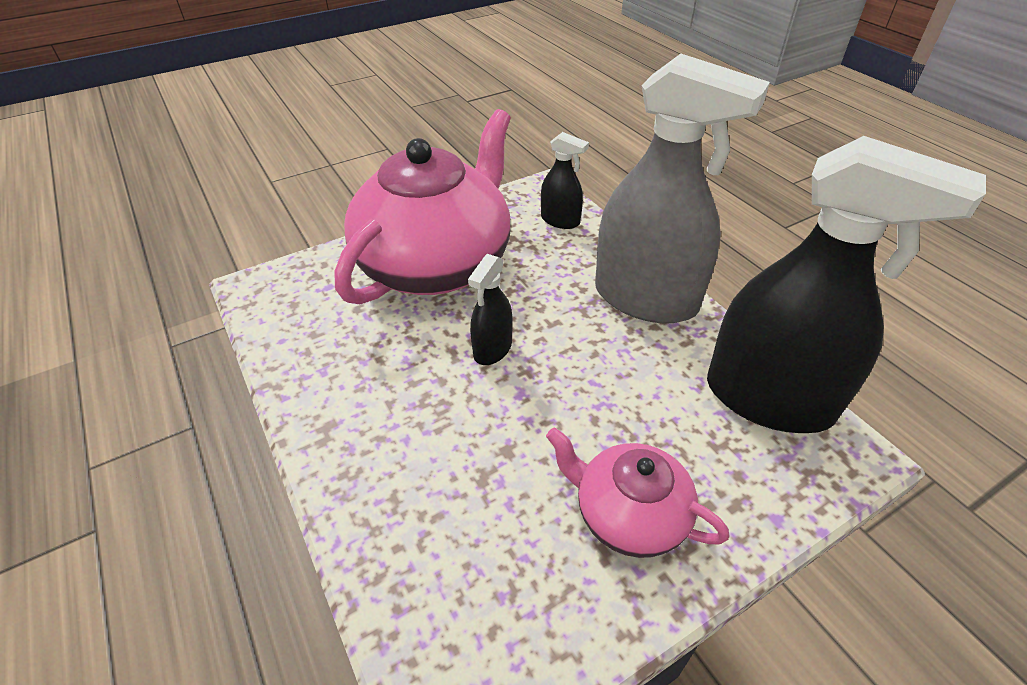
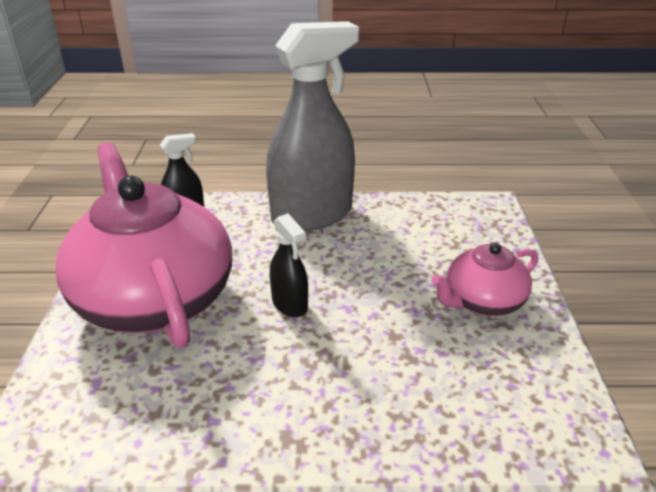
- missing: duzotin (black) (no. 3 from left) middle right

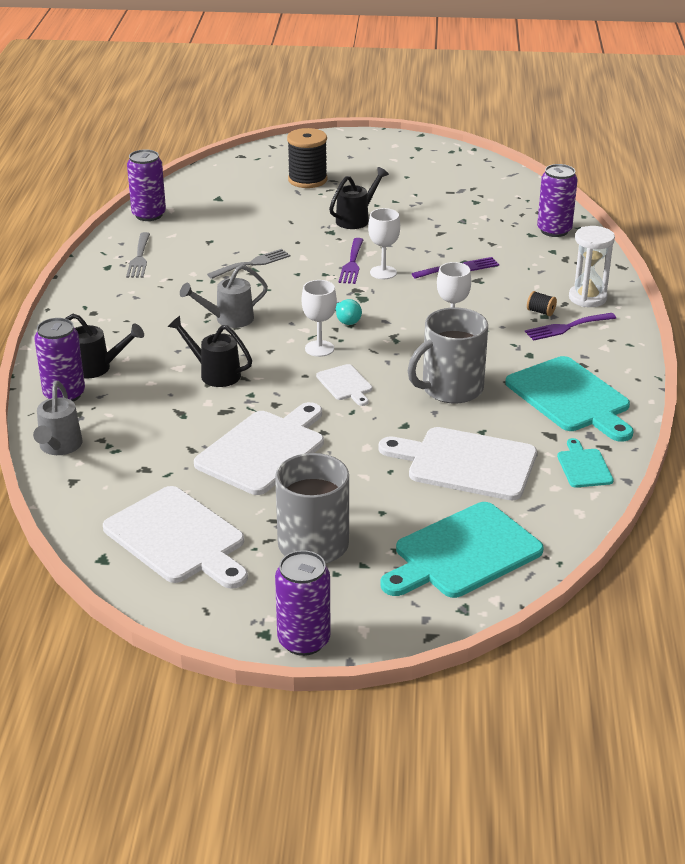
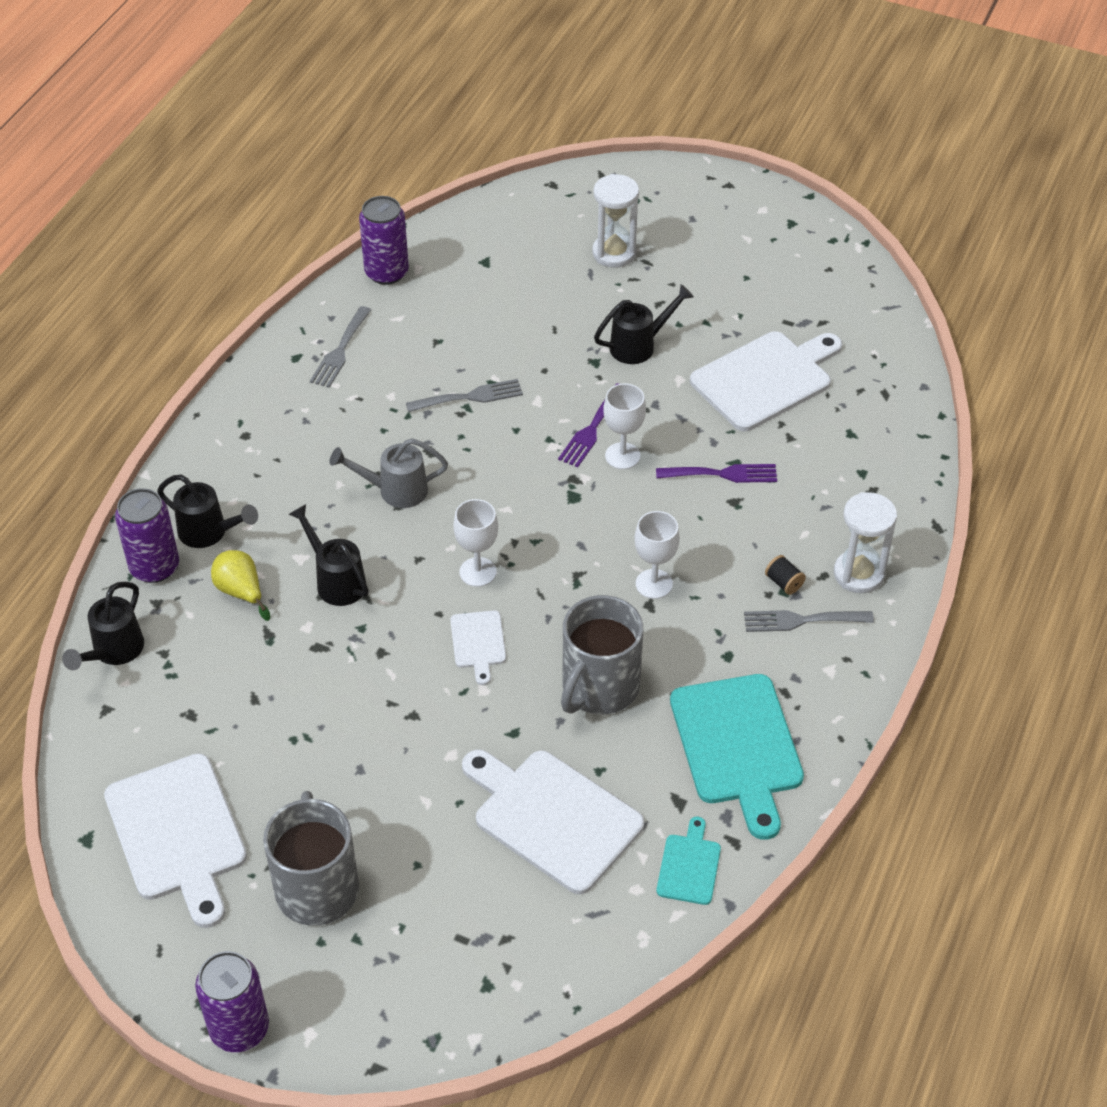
- colour: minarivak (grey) (no. 1 from left) middle left to minarivak (black) (no. 1 from left) middle left
- appeared: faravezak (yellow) middle left
- spun: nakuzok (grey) (no. 2 from left) centre = centre 45 degrees counterclockwise
- exchanged: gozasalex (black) (no. 1 from left) top centre to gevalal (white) (no. 1 from left) top centre
- relocated: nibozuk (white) (no. 2 from left in the first image) centre to nibozuk (white) (no. 4 from left) middle right
- colour: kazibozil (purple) (no. 3 from left) middle right to kazibozil (grey) (no. 3 from left) middle right
- missing: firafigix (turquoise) centre
- missing: nibozuk (turquoise) (no. 1 from left) middle right
- missing: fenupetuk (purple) (no. 4 from left) top right

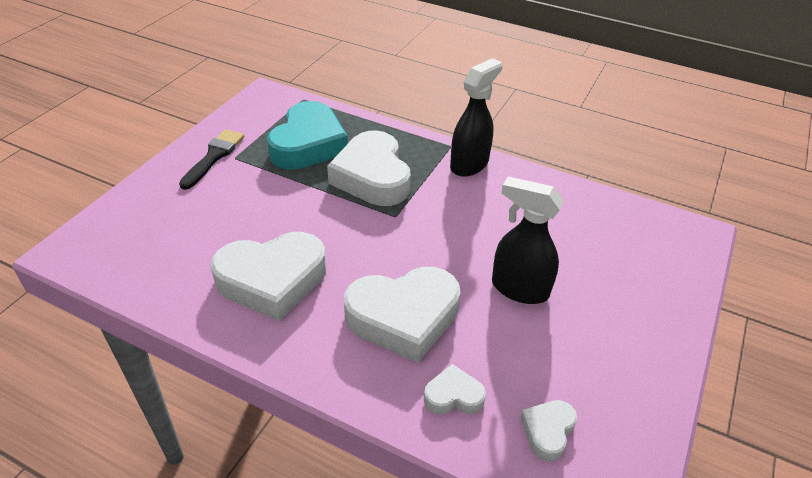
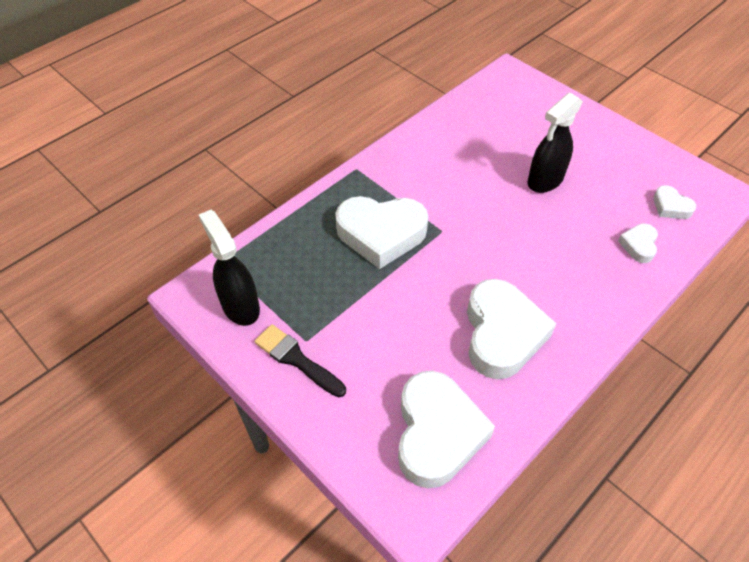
- relocated: duzotin (black) (no. 1 from left) top centre to middle left
- relocated: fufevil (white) (no. 3 from left in the first image) centre to fufevil (white) (no. 2 from left) bottom centre
- missing: fufevil (turquoise) top centre

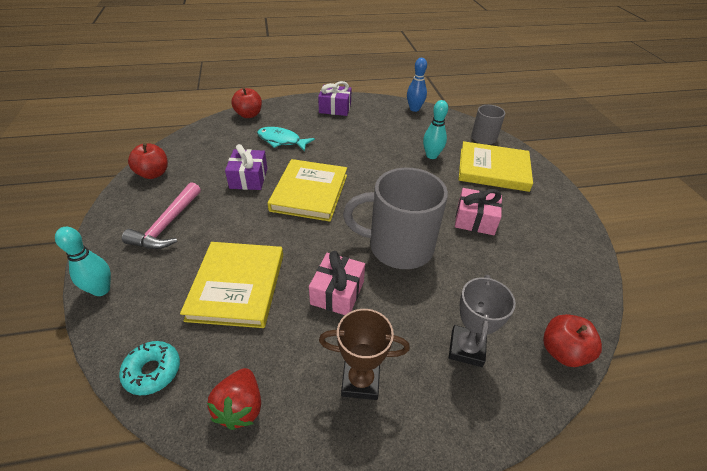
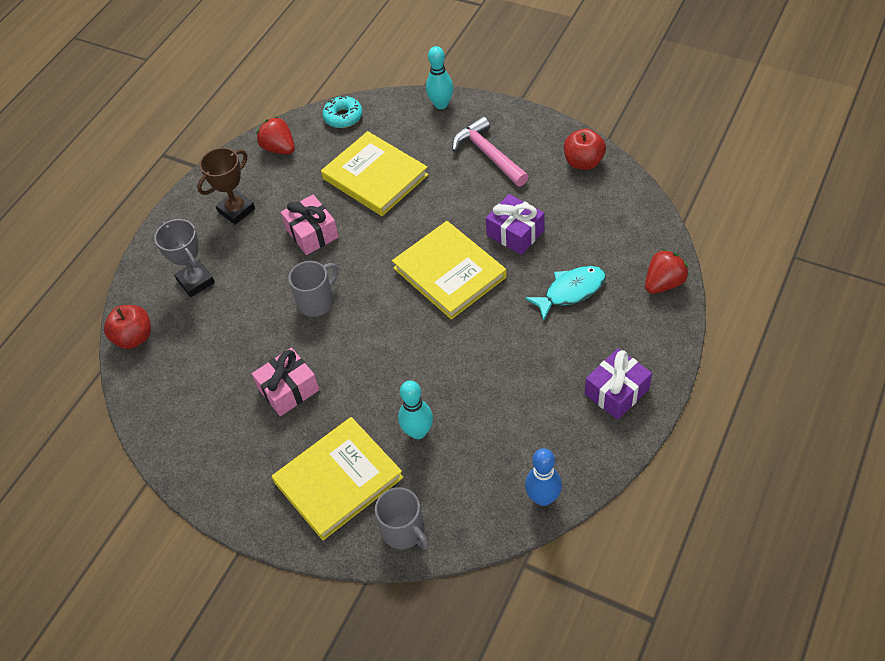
- size: nakuzok (grey) (no. 1 from left) centre = centre x0.54
- exchanged: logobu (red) (no. 2 from left) top centre to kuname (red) (no. 2 from left) middle right

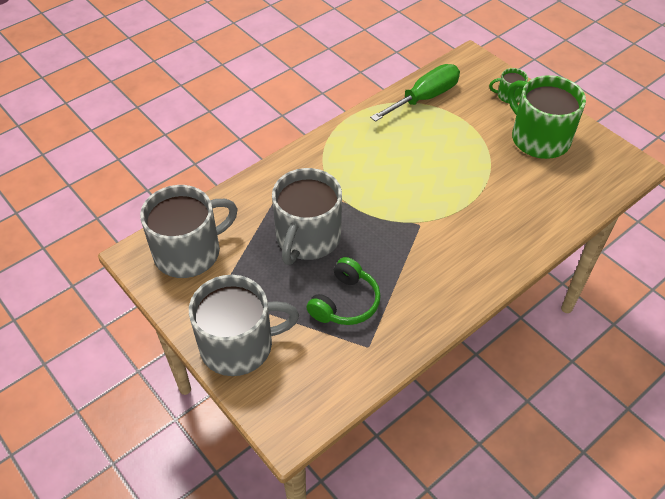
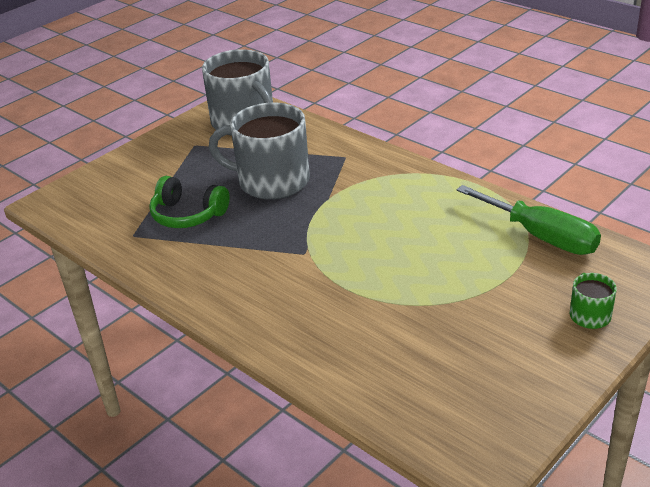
- missing: nakuzok (grey) (no. 2 from left) centre
- missing: nakuzok (green) (no. 2 from left) top right

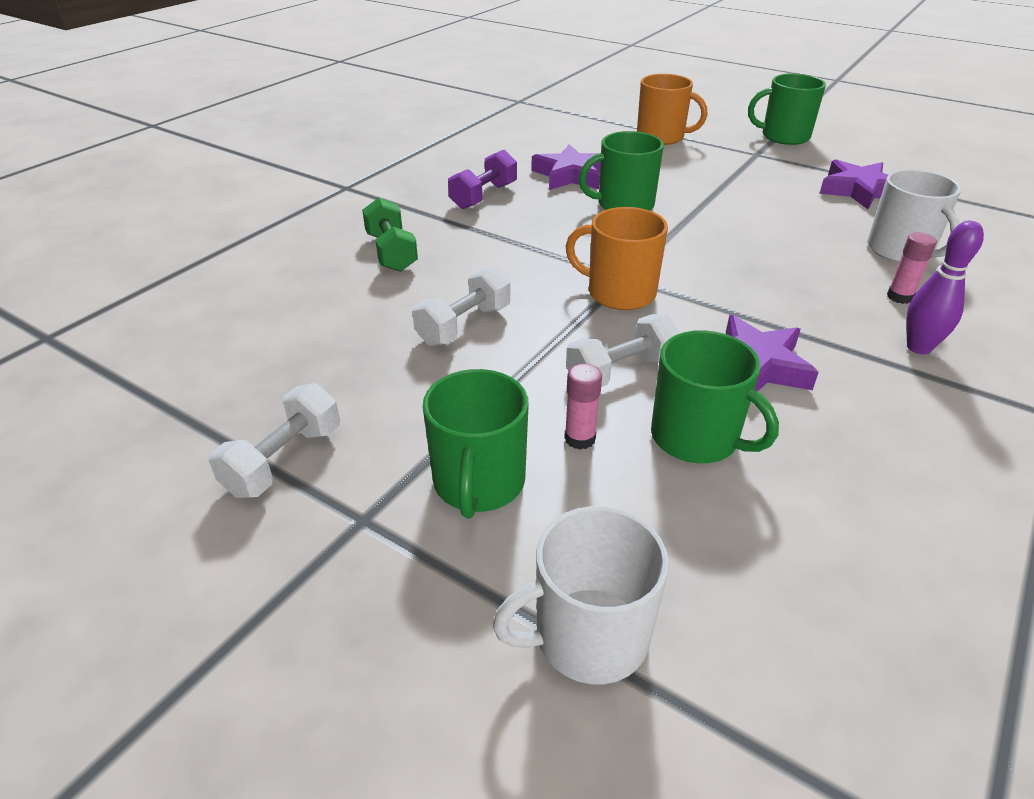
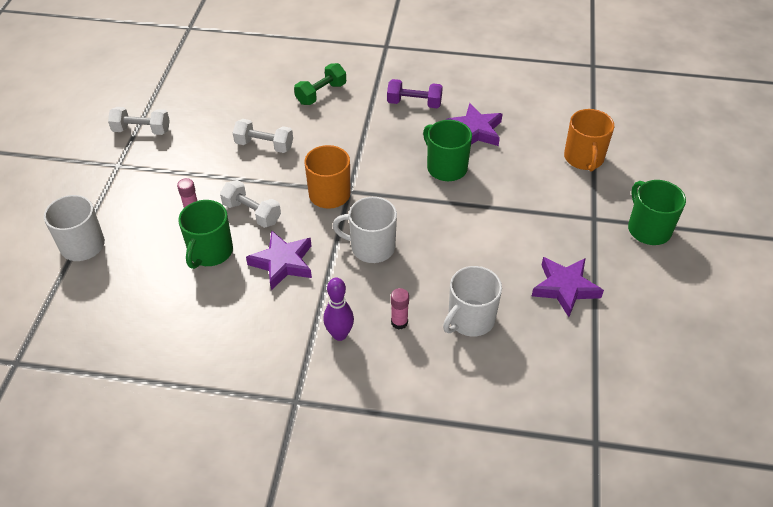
- appeared: nakuzok (white) (no. 2 from left) centre
- missing: nakuzok (green) (no. 1 from left) centre

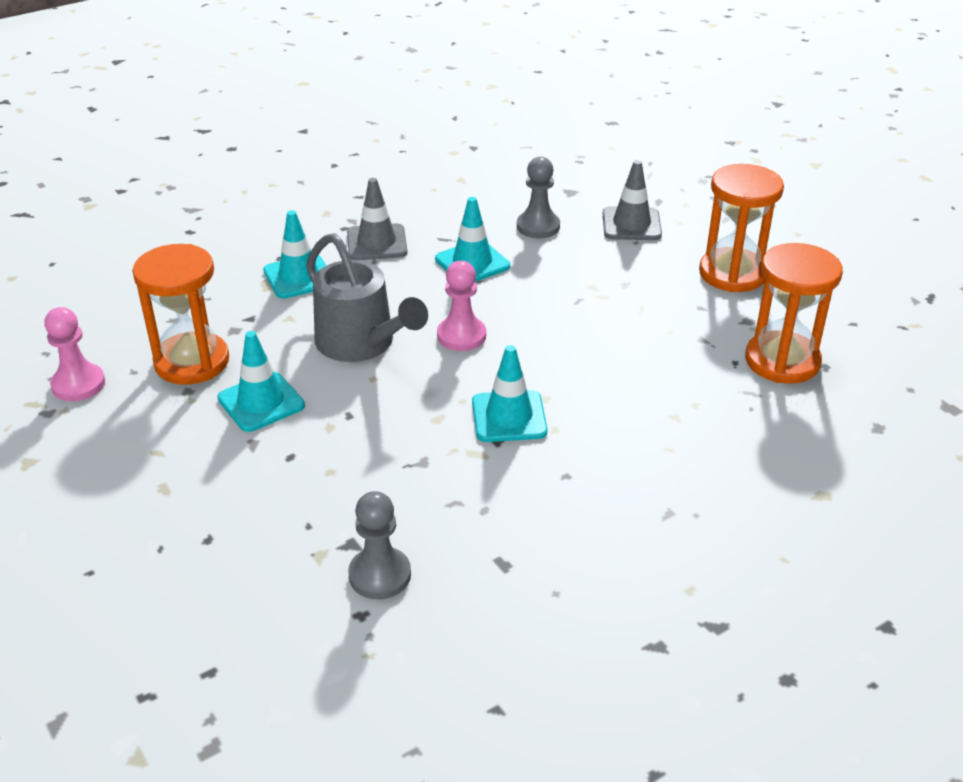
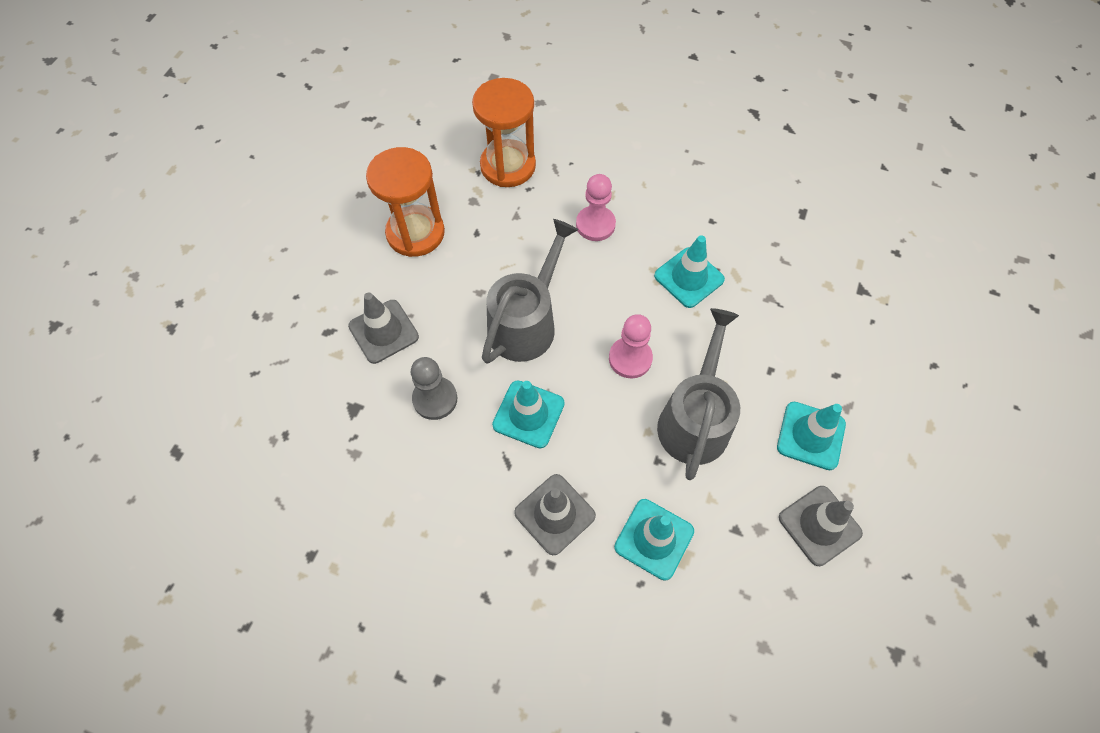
- appeared: minarivak (grey) (no. 1 from left) centre
- relocated: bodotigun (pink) (no. 1 from left) middle left to top centre
- exchanged: gevalal (orange) (no. 1 from left) middle left to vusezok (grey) (no. 3 from left) bottom right
- missing: bodotigun (grey) (no. 1 from left) bottom centre

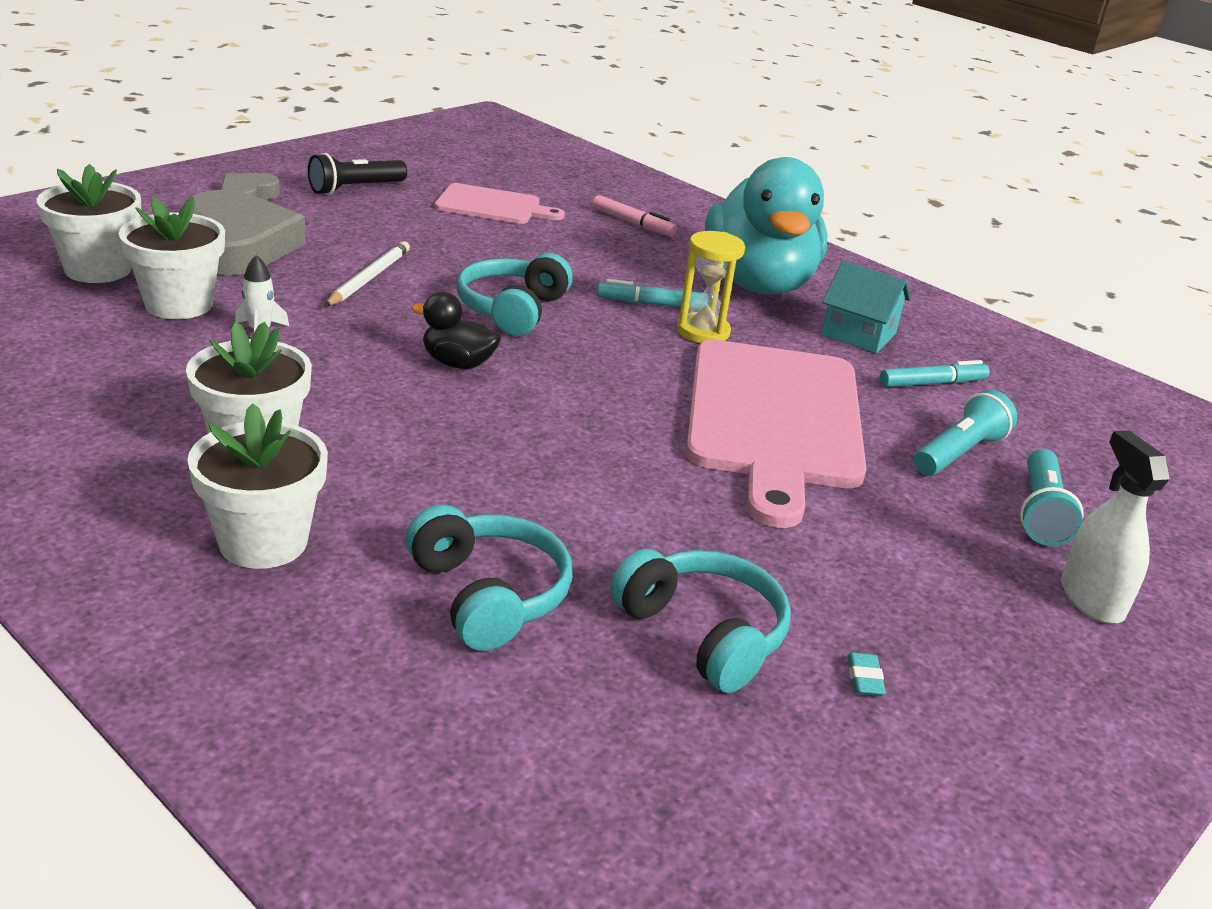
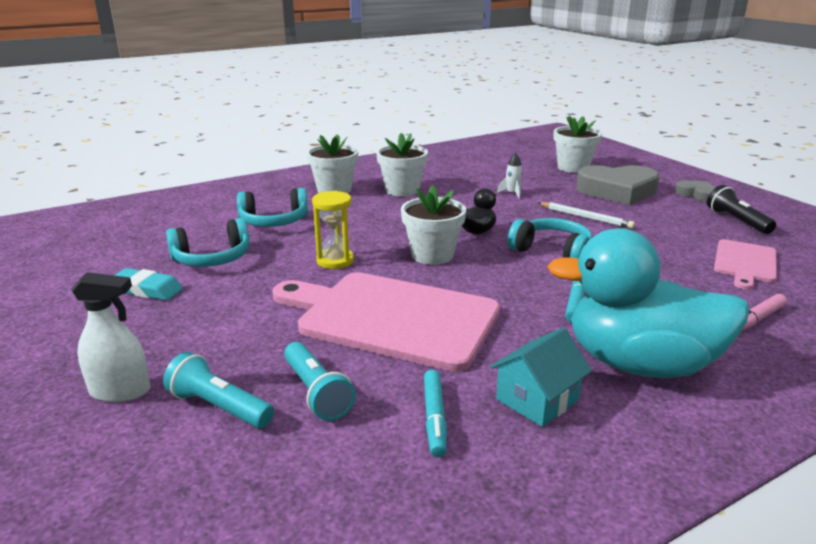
- size: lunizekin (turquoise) bottom right = middle left x2.00
- relocated: gevalal (yellow) top centre to centre
- relocated: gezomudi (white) (no. 2 from left in the first image) top left to gezomudi (white) (no. 3 from left) centre

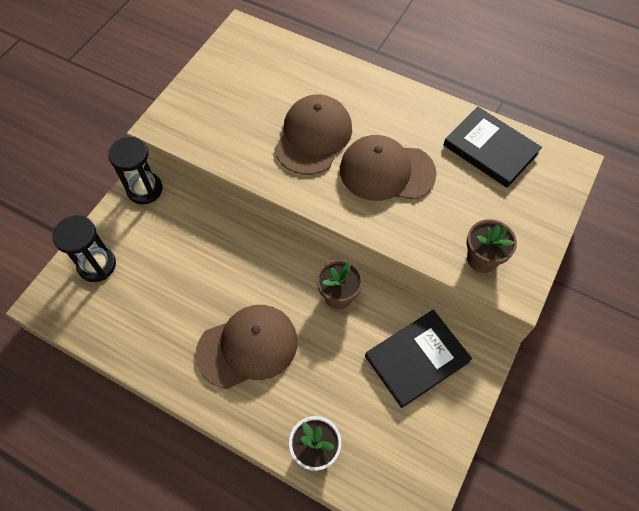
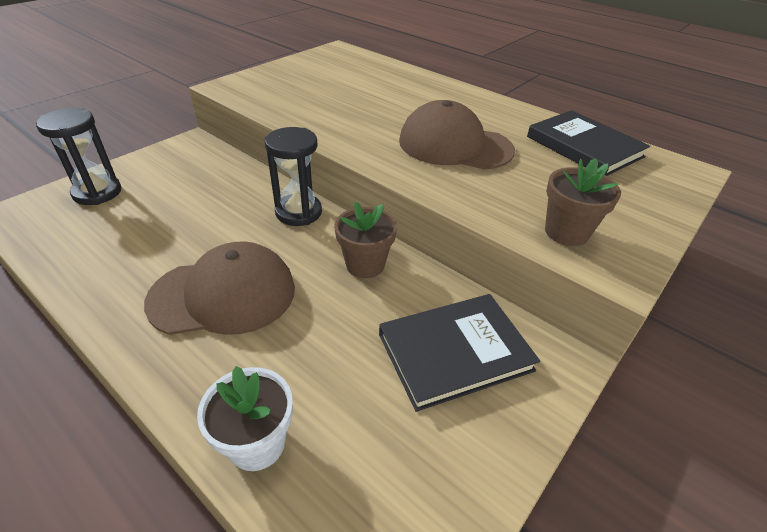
- relocated: gevalal (black) (no. 2 from left) top left to top centre
- missing: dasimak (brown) (no. 2 from left) top centre

